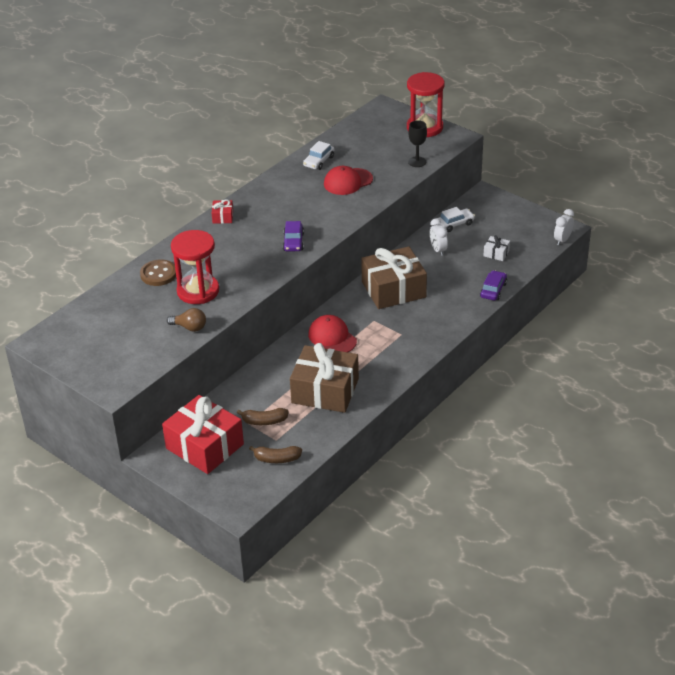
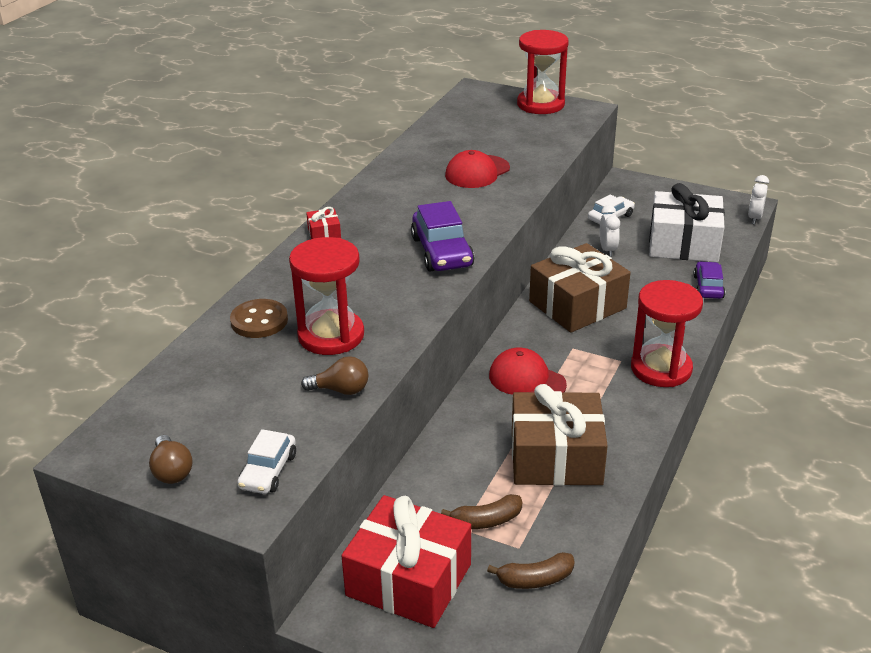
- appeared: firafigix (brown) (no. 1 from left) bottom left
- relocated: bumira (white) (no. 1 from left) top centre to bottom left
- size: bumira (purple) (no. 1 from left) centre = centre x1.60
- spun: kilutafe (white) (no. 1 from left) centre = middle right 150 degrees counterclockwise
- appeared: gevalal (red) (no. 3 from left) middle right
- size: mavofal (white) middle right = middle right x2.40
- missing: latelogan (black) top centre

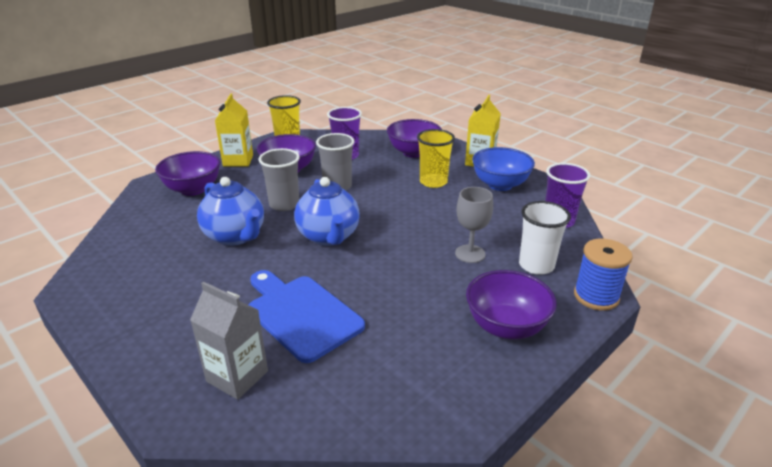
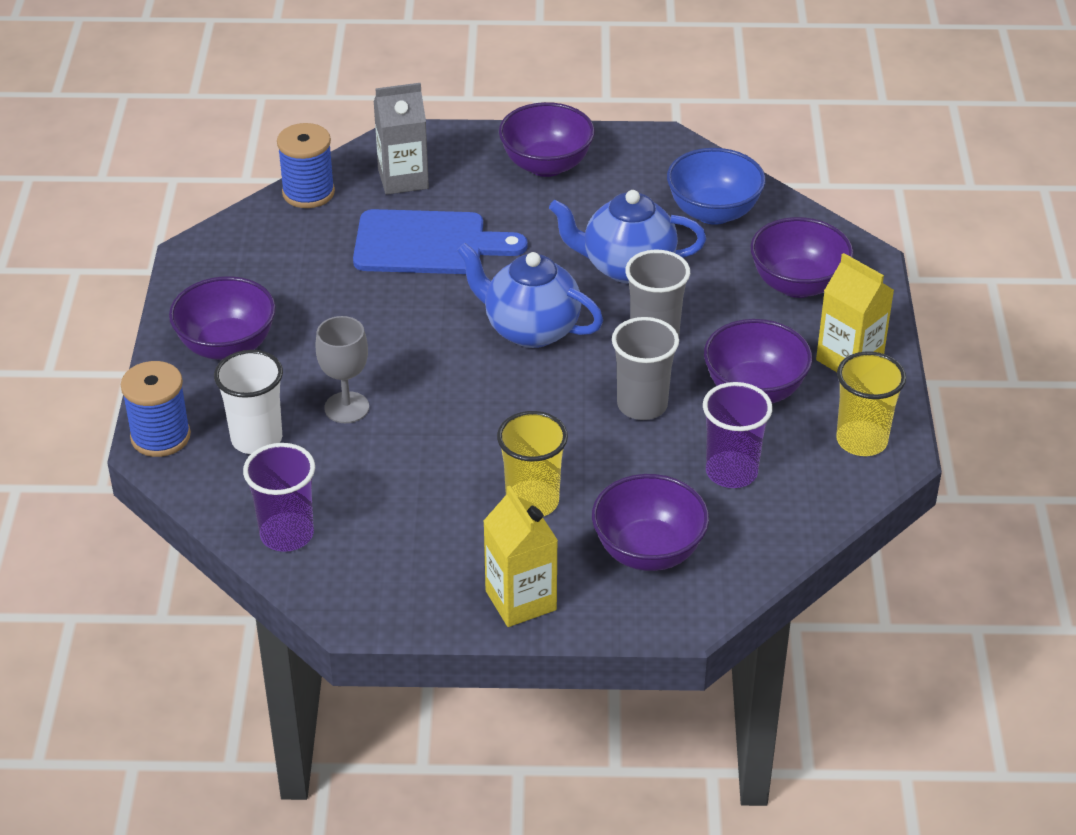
- appeared: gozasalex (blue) (no. 2 from left) top left
- appeared: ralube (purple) (no. 2 from left) top centre
- relocated: ralube (blue) centre to top centre

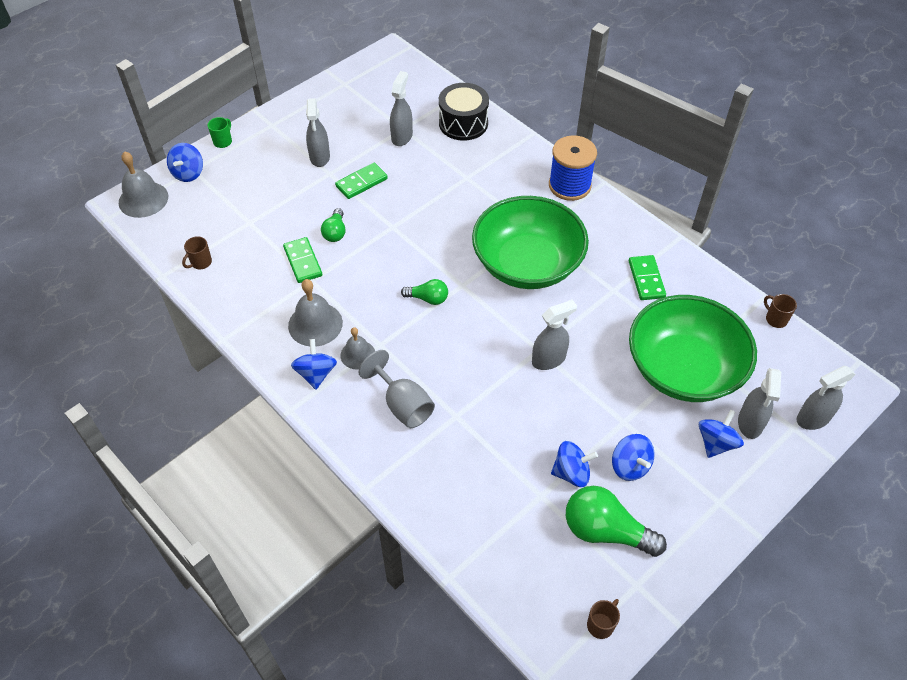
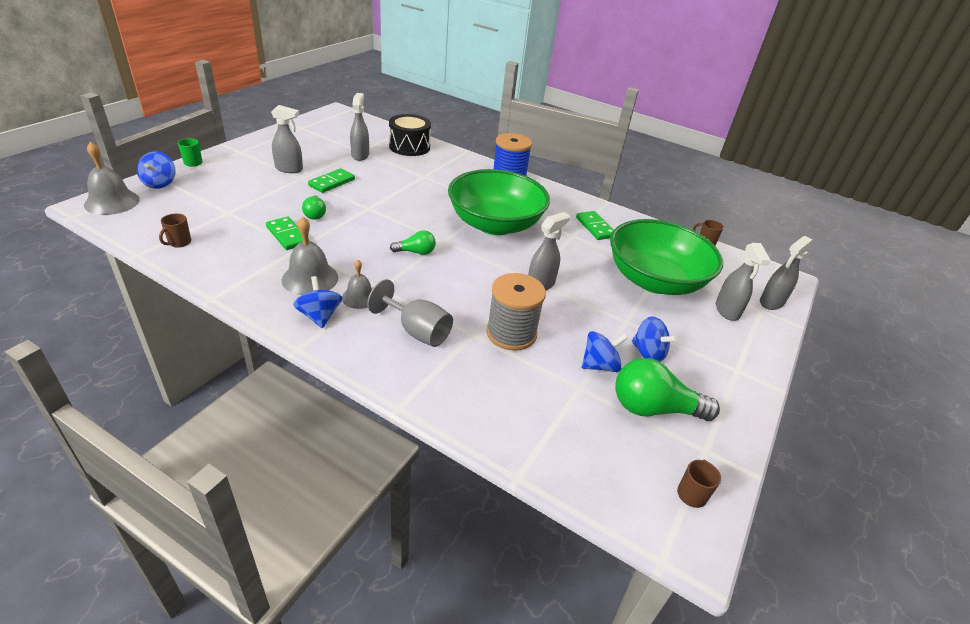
- spun: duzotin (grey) (no. 1 from left) top centre = top left 60 degrees counterclockwise
- appeared: gozasalex (grey) centre
- missing: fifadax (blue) (no. 5 from left) middle right

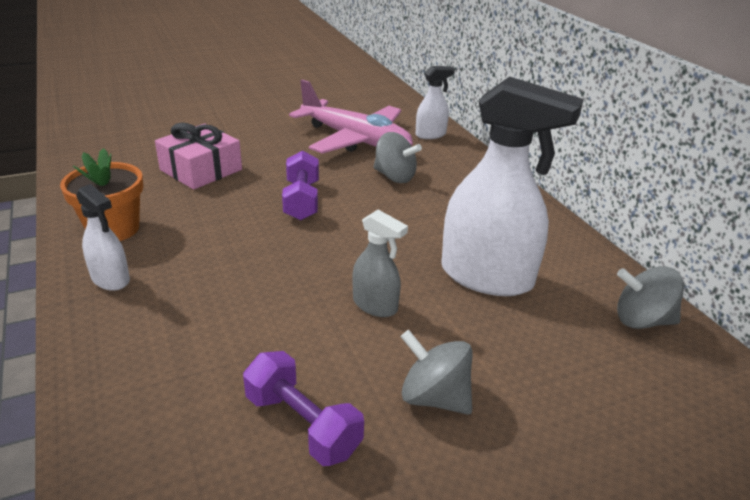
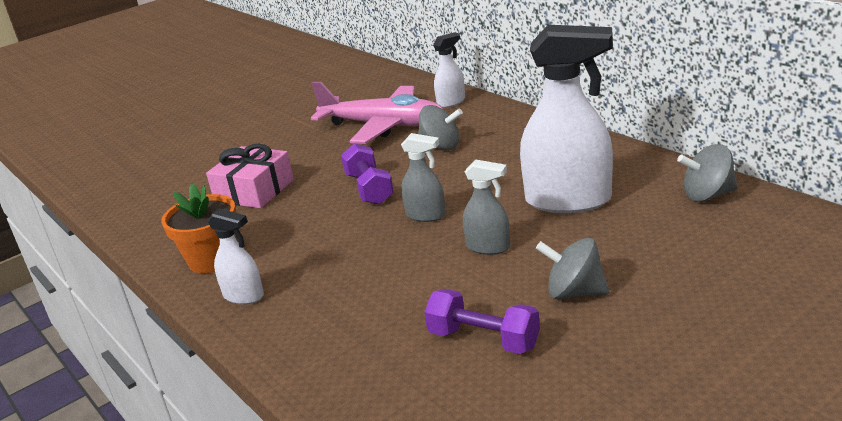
- appeared: duzotin (grey) (no. 1 from left) centre

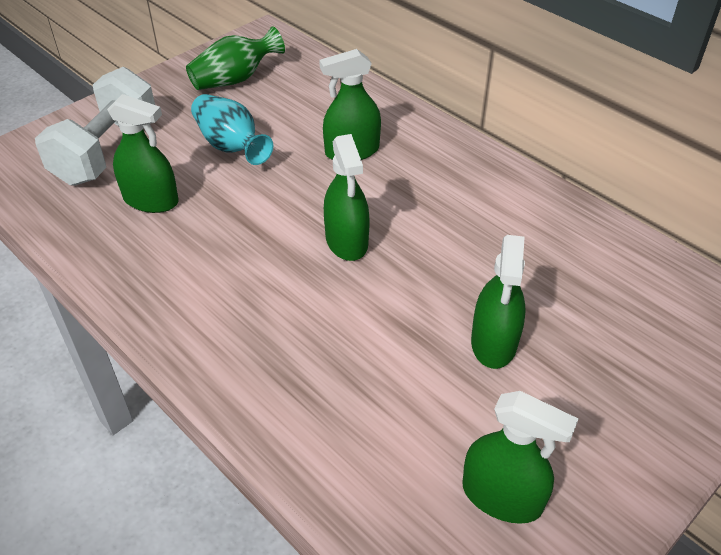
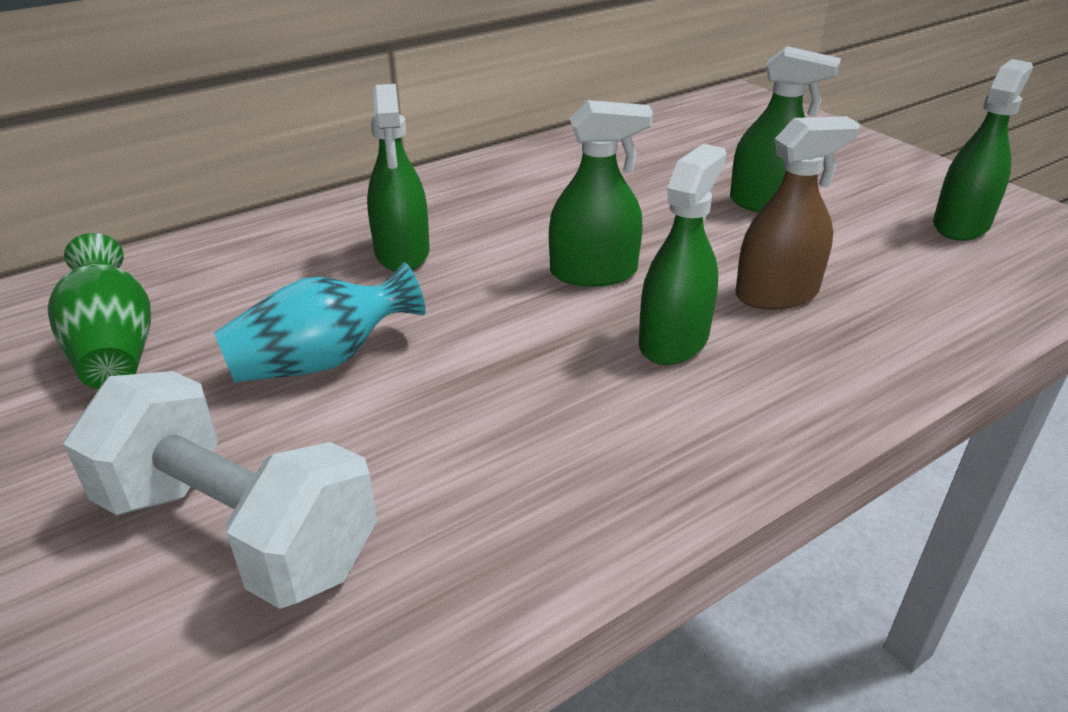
- relocated: duzotin (green) (no. 1 from left in the first image) top left to duzotin (green) (no. 3 from left) centre
- appeared: duzotin (brown) top right

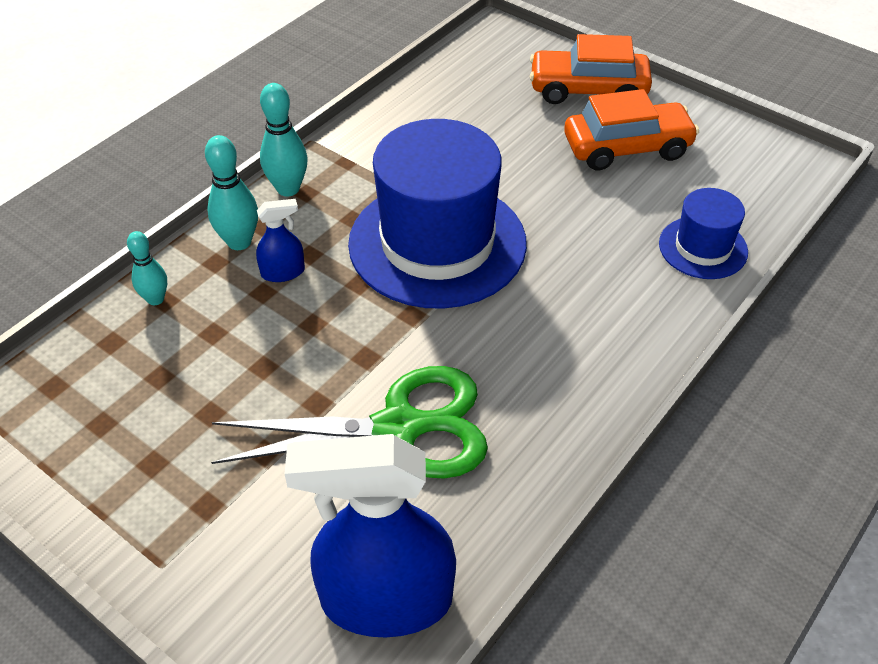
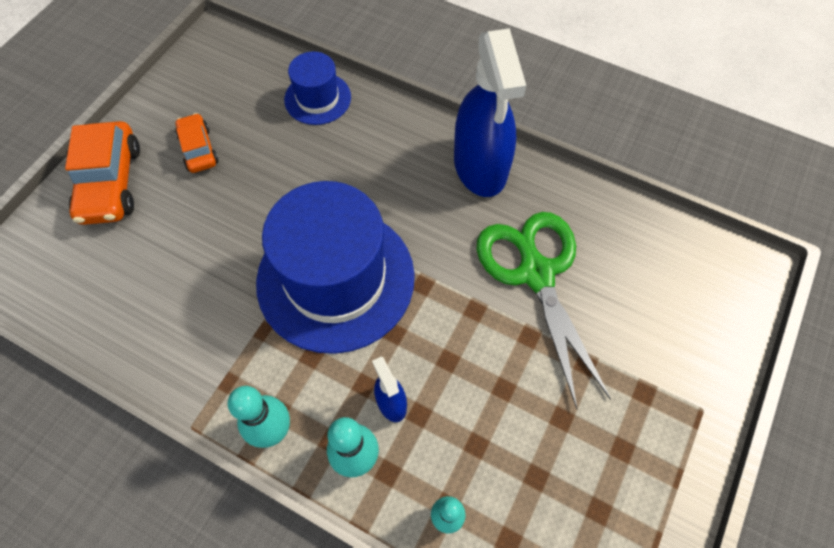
- size: bumira (orange) (no. 2 from left) top right = top left x0.60
- relocated: duzotin (blue) (no. 2 from left) bottom centre to top centre

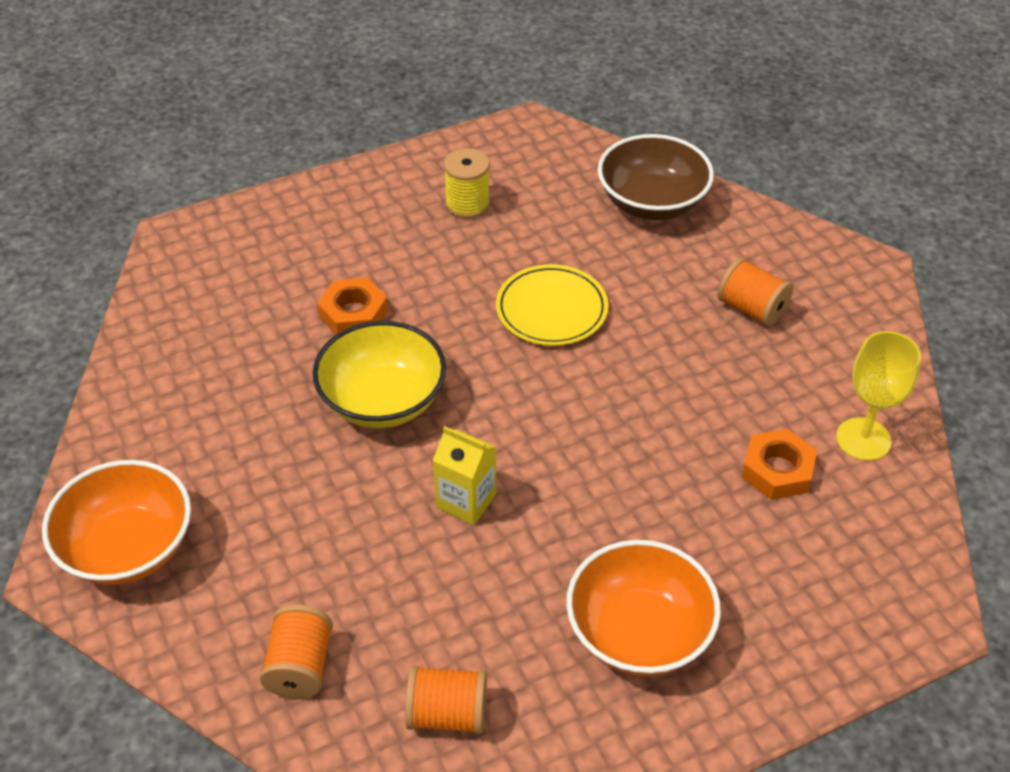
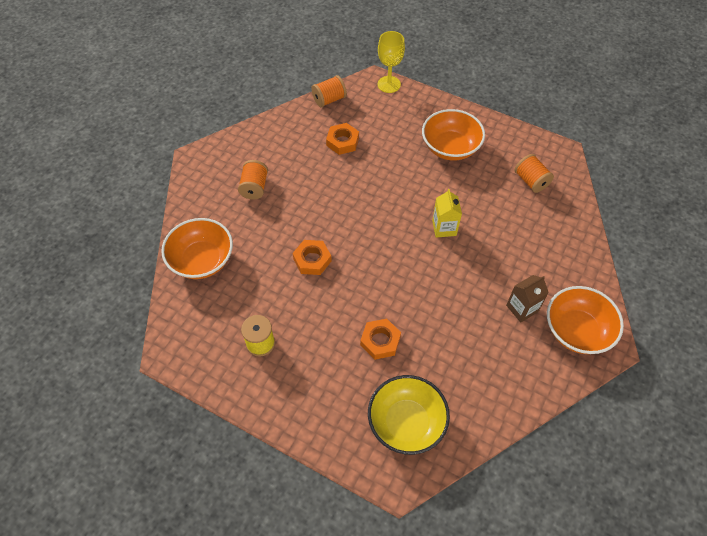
- colour: ralube (brown) top centre to ralube (orange) (no. 1 from left) middle left
- exchanged: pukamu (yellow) centre to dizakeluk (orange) (no. 1 from left) centre
- relocated: gozasalex (orange) (no. 1 from left in the first image) bottom left to gozasalex (orange) (no. 2 from left) top centre
- relocated: ralube (yellow) centre to bottom centre
- relocated: latelogan (yellow) middle right to top centre
- appeared: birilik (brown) middle right

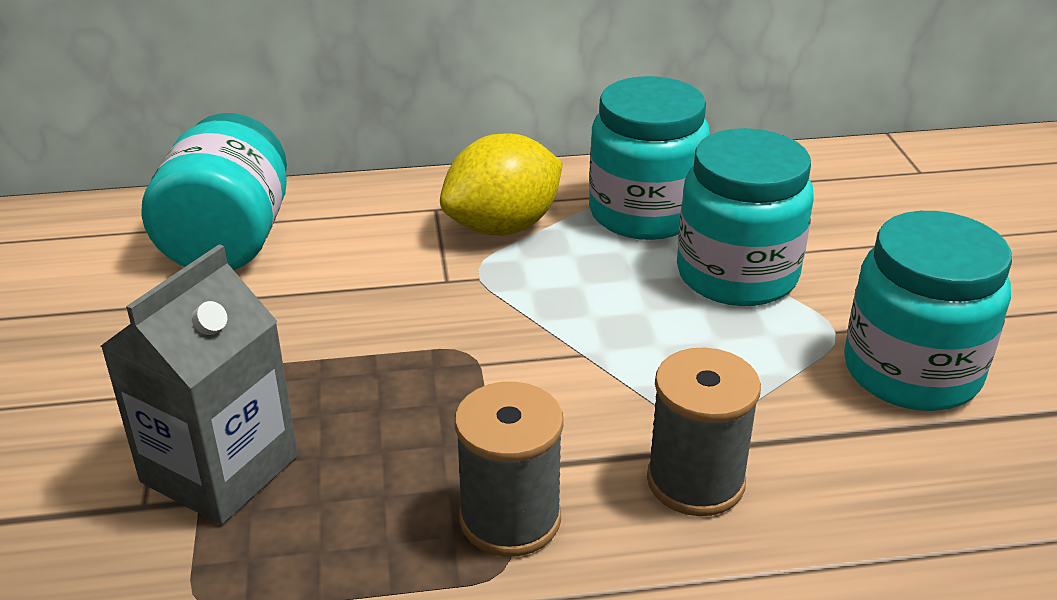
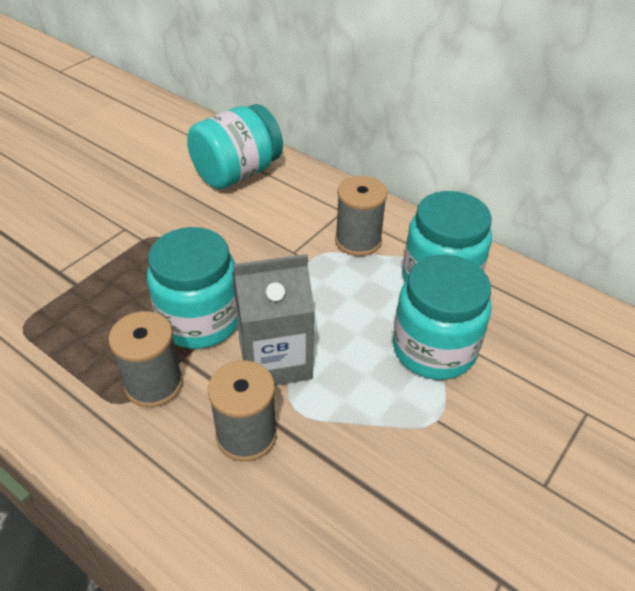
- relocated: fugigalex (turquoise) (no. 4 from left in the first image) middle right to fugigalex (turquoise) (no. 1 from left) middle left
- relocated: birilik (grey) middle left to centre
- exchanged: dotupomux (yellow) top centre to gozasalex (grey) (no. 3 from left) centre

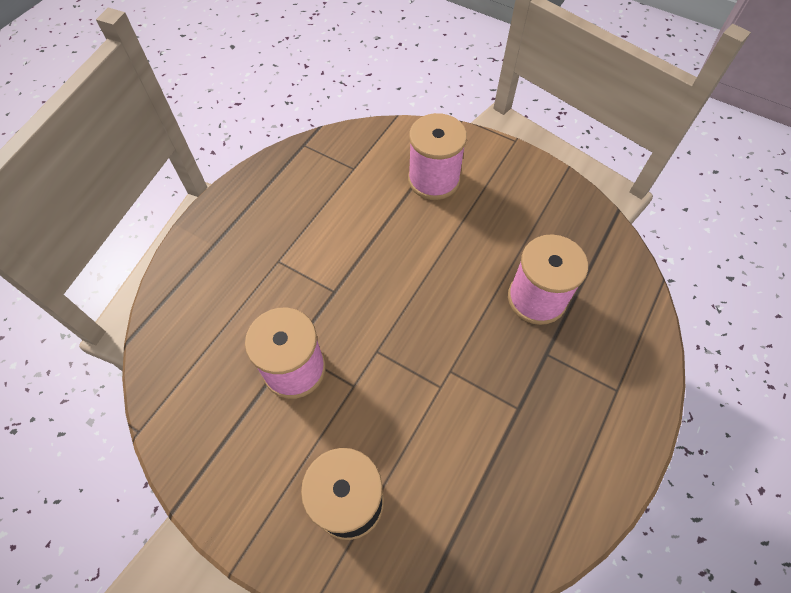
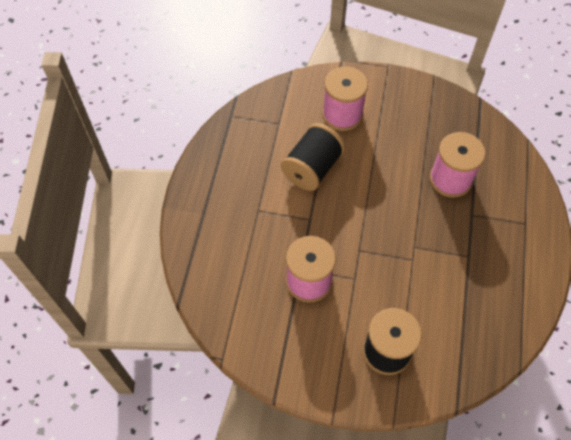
- appeared: gozasalex (black) (no. 1 from left) centre

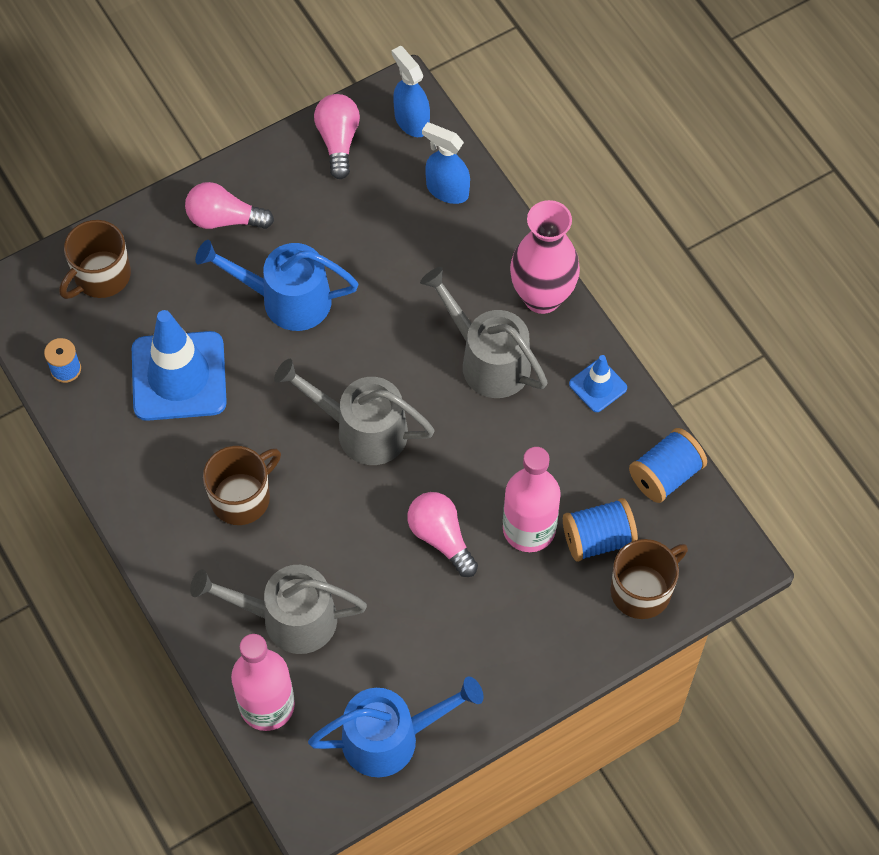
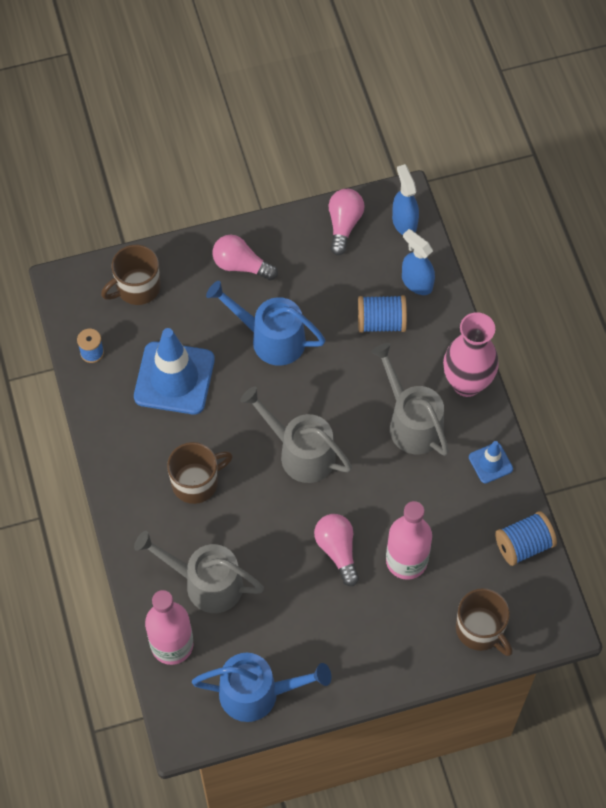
- relocated: gozasalex (blue) (no. 2 from left) middle right to centre
- spun: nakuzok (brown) (no. 3 from left) bottom right = bottom right 75 degrees clockwise

